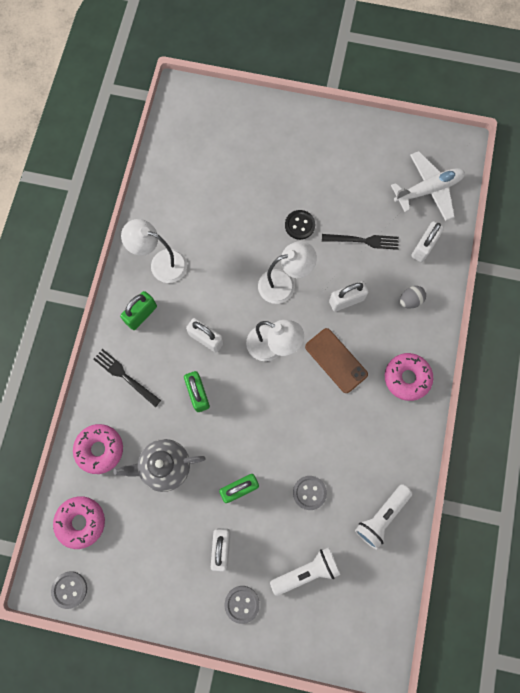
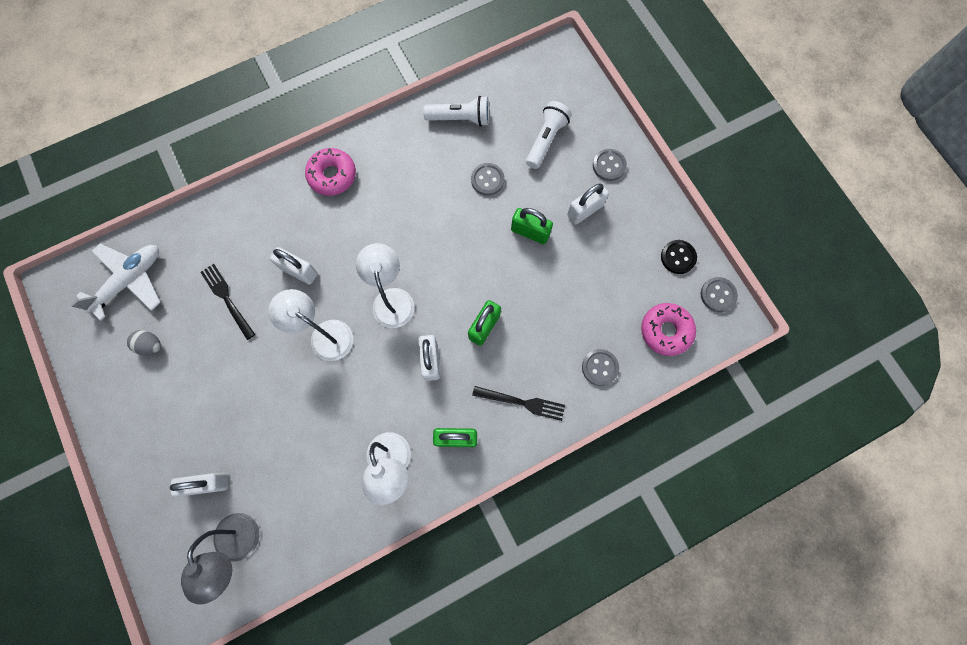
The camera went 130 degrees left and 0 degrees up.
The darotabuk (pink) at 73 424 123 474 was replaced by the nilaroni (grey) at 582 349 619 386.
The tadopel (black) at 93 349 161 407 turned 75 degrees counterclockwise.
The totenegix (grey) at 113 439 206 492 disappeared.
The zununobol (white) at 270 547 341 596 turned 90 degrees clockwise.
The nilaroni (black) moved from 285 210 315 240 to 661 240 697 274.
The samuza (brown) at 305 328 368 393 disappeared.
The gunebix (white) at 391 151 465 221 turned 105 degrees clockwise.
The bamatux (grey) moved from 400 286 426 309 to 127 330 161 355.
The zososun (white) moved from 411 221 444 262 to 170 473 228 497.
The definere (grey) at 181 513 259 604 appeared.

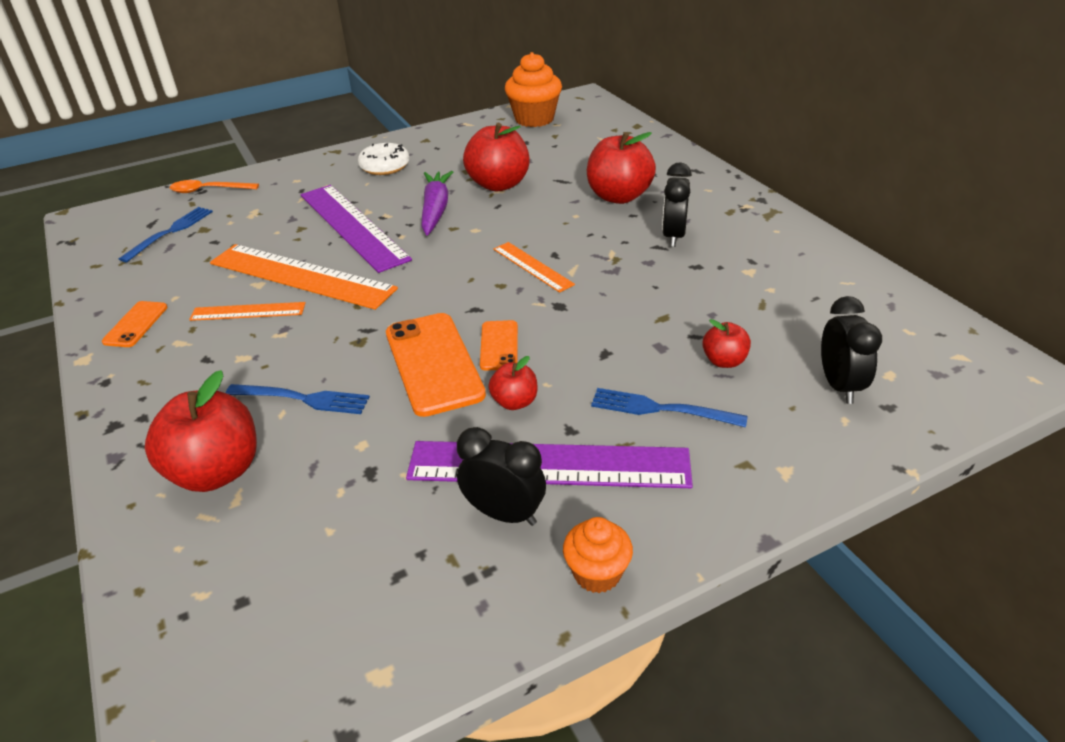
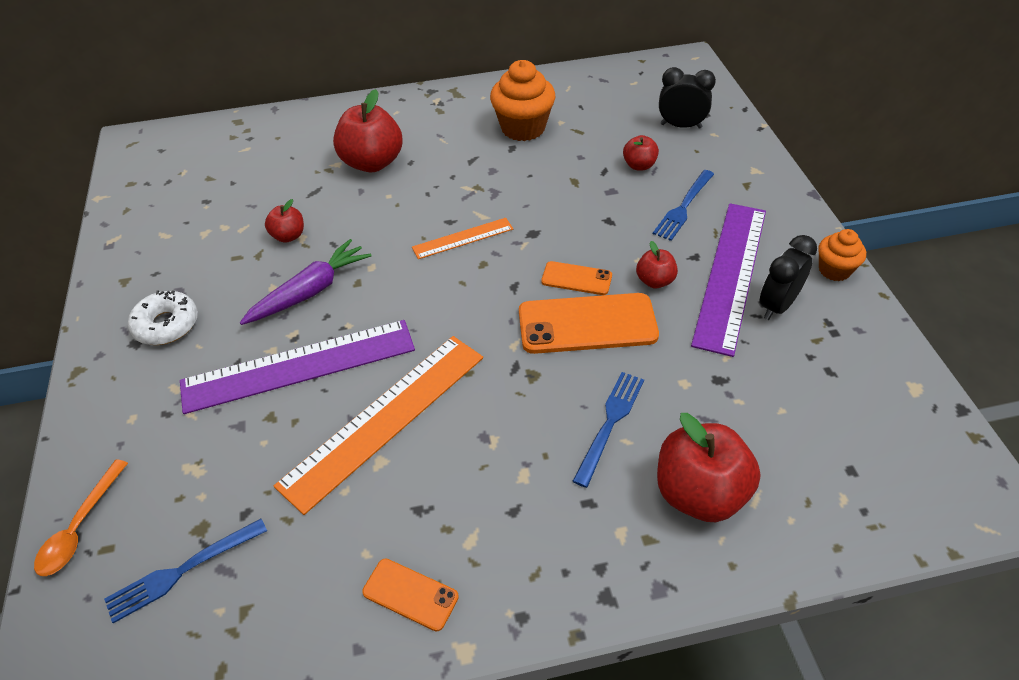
The camera went 75 degrees left and 10 degrees up.
The tadopel (blue) at 119 207 213 262 turned 75 degrees counterclockwise.
The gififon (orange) at 189 302 306 321 disappeared.
The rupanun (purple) at 421 171 453 235 turned 120 degrees clockwise.
The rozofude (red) at 463 123 529 192 changed to 0.52 times the size.
The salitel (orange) moved from 505 52 562 127 to 490 60 555 141.
The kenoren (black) at 662 162 692 247 disappeared.

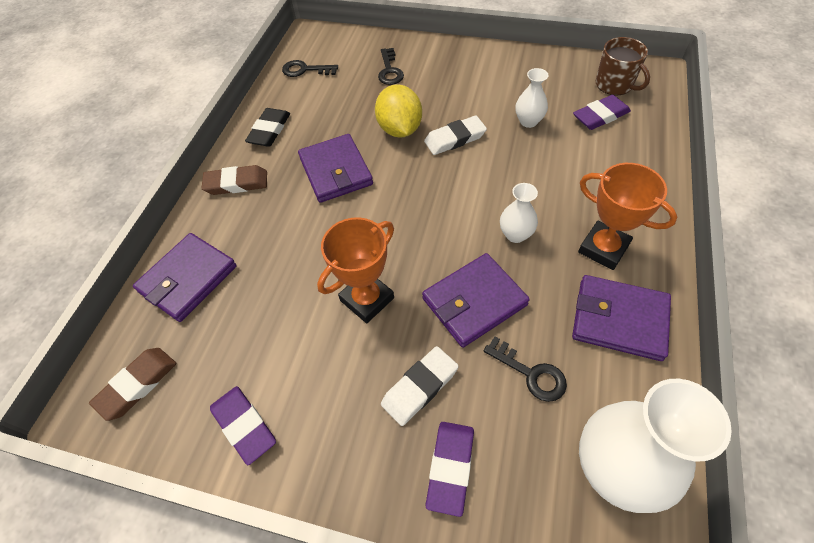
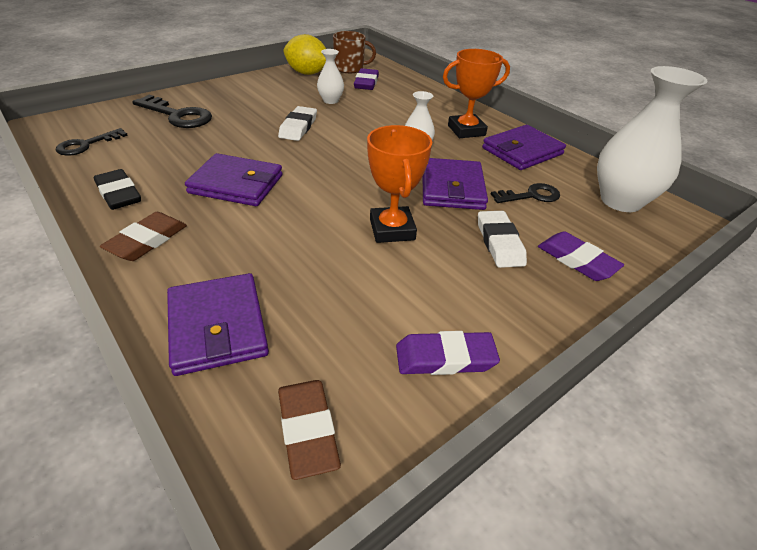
The camera went 60 degrees left and 15 degrees down.
The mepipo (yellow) moved from 375 84 422 138 to 284 34 326 75.
The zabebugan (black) at 378 48 404 85 changed to 1.54 times the size.

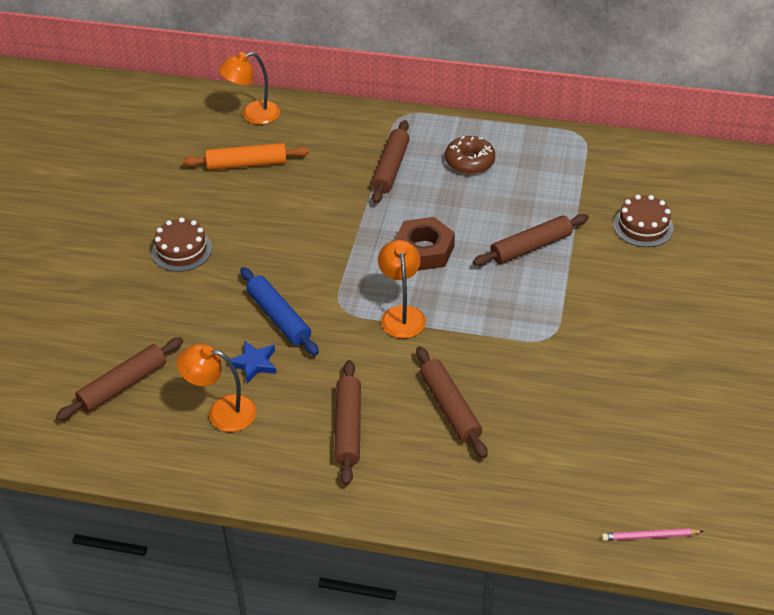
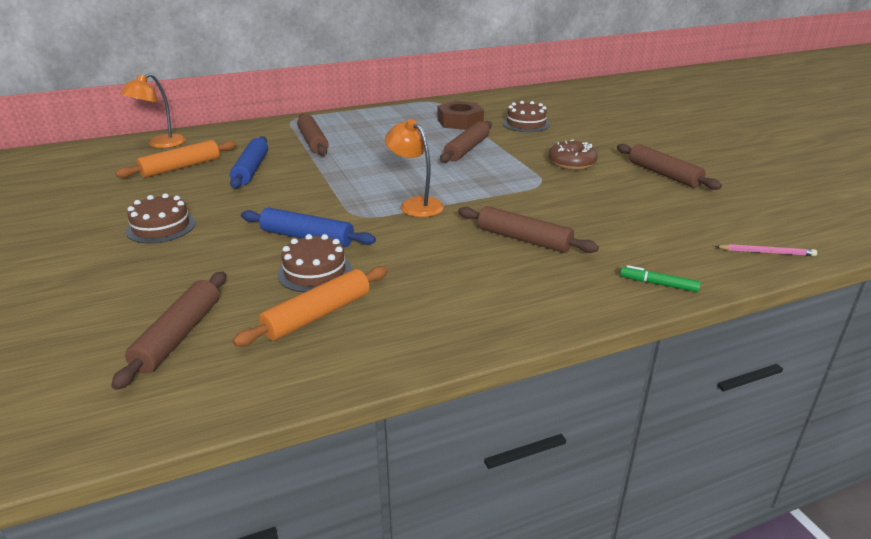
The camera went 35 degrees left and 15 degrees down.
The definere (orange) at 177 344 257 432 was replaced by the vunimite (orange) at 233 266 388 346.
The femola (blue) at 227 341 276 383 was replaced by the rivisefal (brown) at 277 234 352 292.
The vunimite (brown) moved from 334 360 361 486 to 617 144 722 190.
The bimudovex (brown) moved from 394 217 455 271 to 437 101 484 130.
The darotabuk (brown) moved from 445 136 495 174 to 549 140 598 170.
The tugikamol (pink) at 602 528 704 541 turned 135 degrees counterclockwise.
The vunimite (blue) at 230 136 268 189 appeared.
The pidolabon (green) at 620 265 701 292 appeared.

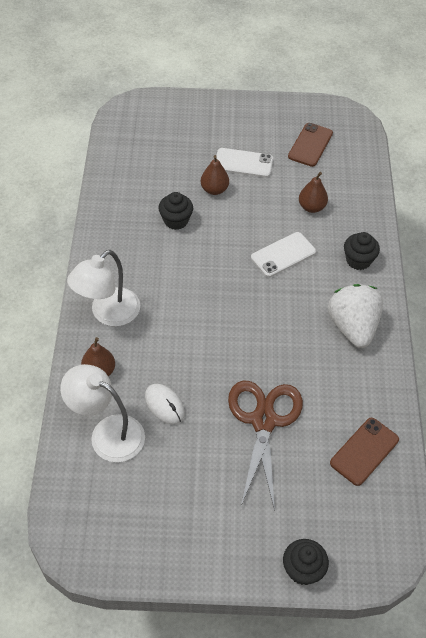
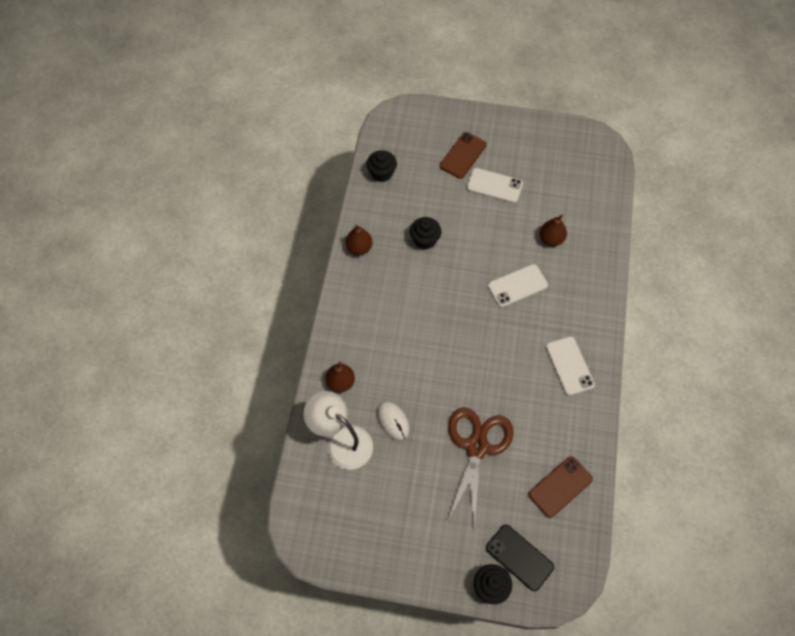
The camera went 10 degrees right and 10 degrees up.
The definere (white) at 67 250 140 326 disappeared.
The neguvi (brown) moved from 201 155 229 195 to 345 225 373 255.
The samuza (brown) moved from 288 123 333 167 to 440 132 487 179.
The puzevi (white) at 328 284 383 348 was replaced by the samuza (white) at 546 336 595 396.
The salitel (black) moved from 344 232 380 270 to 367 150 397 182.
The samuza (black) at 486 524 554 591 appeared.

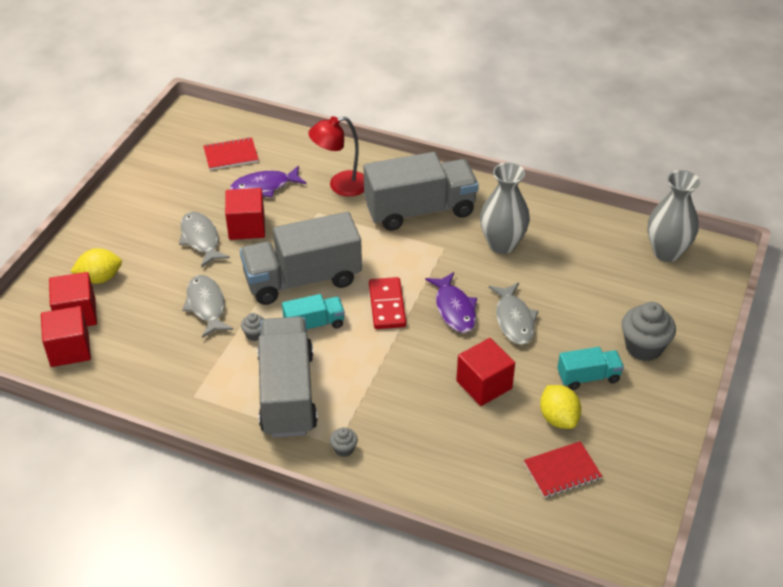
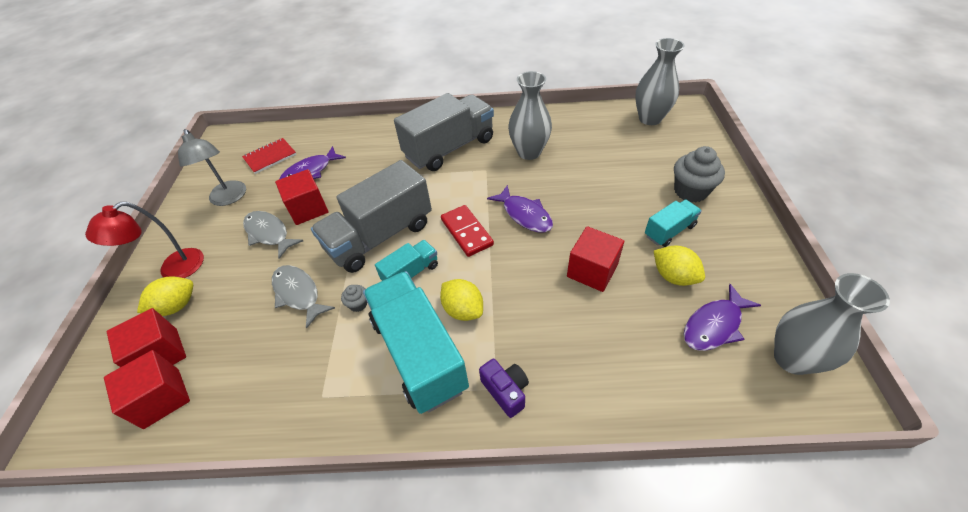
The camera went 20 degrees left and 5 degrees up.
The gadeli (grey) at 257 316 318 438 became the gadeli (turquoise) at 363 271 469 414.
The definere (red) moved from 308 116 364 197 to 85 202 204 278.
The salitel (grey) at 330 427 358 457 was replaced by the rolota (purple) at 479 359 529 418.
The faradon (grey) at 489 283 538 345 disappeared.
The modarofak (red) at 524 441 602 498 was replaced by the faradon (purple) at 684 284 761 351.
The definere (grey) at 178 129 246 206 appeared.
The mepipo (yellow) at 440 279 483 321 appeared.
The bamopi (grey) at 774 273 890 375 appeared.

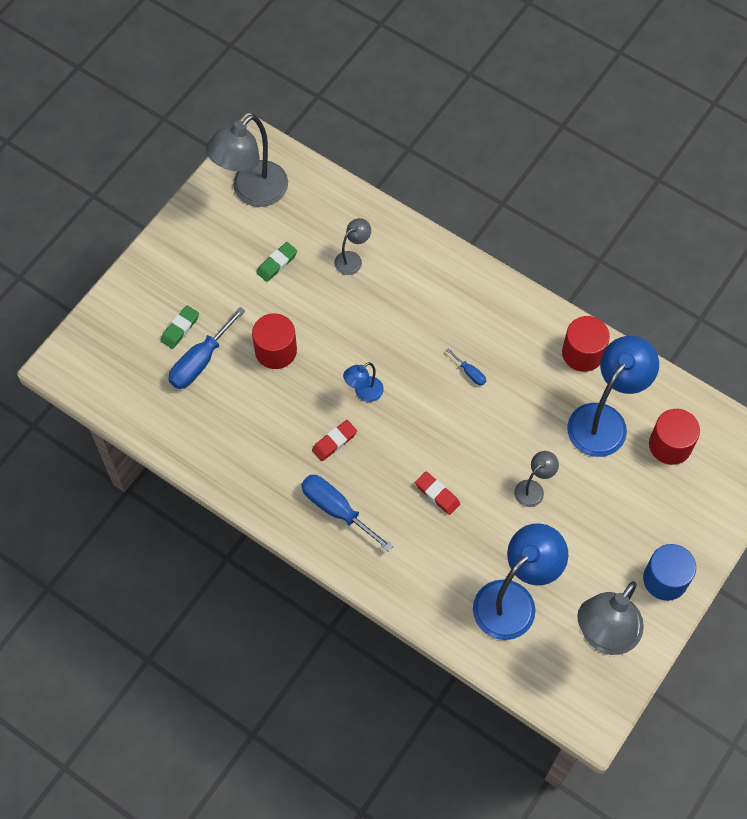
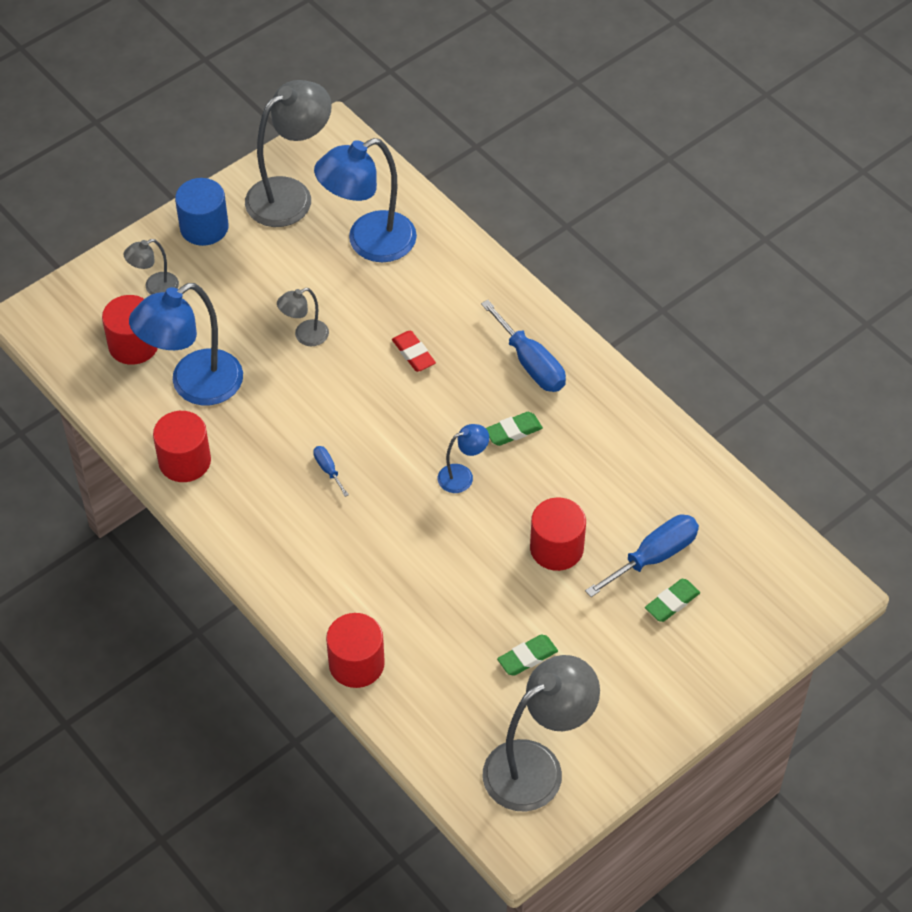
The camera went 165 degrees left and 10 degrees down.
The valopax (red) at 312 420 357 461 became the valopax (green) at 486 412 543 446.
The definere (grey) moved from 334 218 371 275 to 123 239 179 295.
The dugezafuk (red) at 326 613 385 688 appeared.

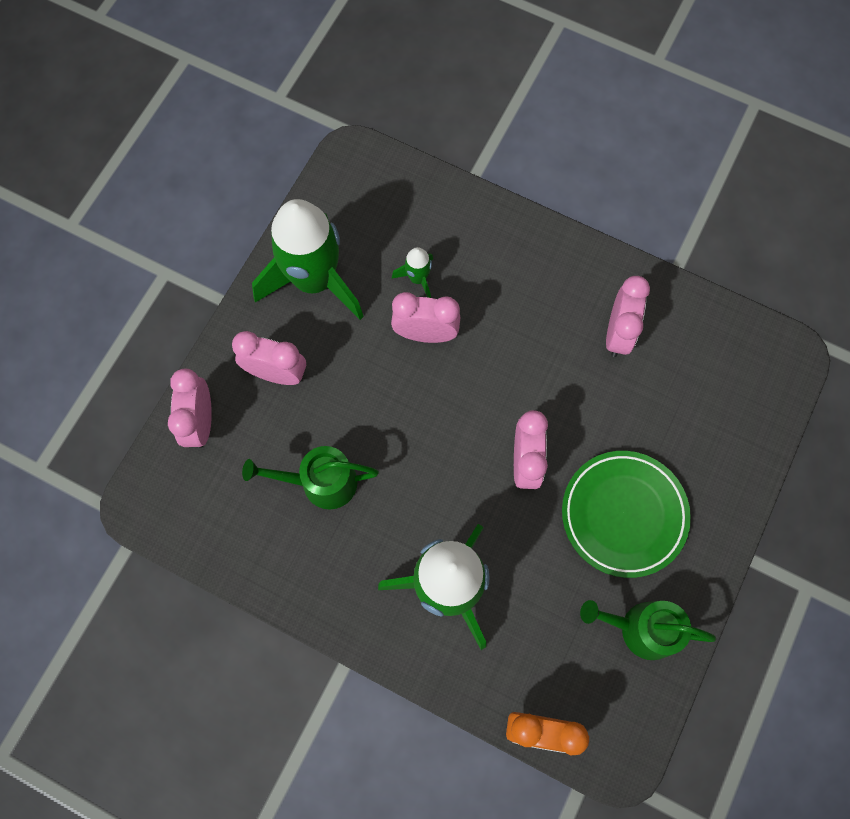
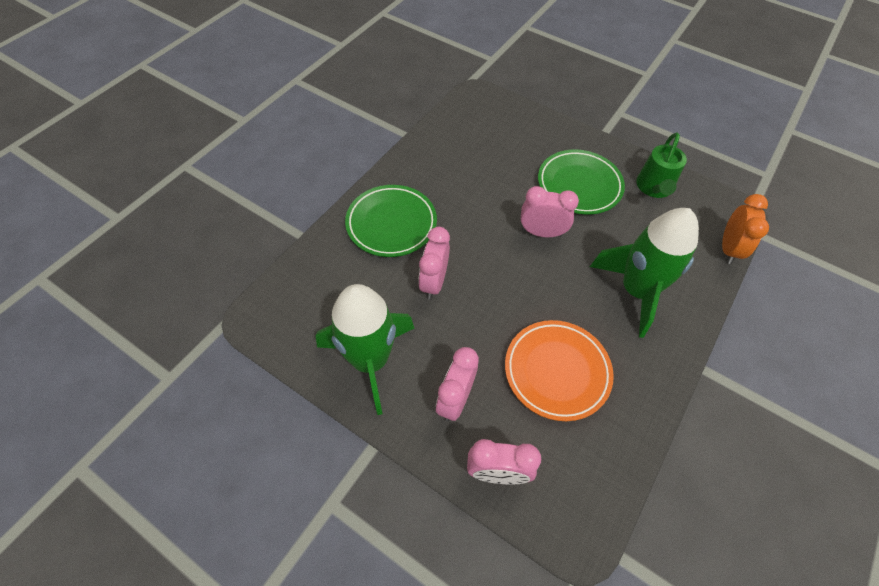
The camera went 85 degrees left and 15 degrees down.
The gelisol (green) at 242 446 379 509 was replaced by the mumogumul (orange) at 505 320 614 421.
The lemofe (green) at 392 247 433 298 disappeared.
The kenoren (pink) at 606 276 650 357 disappeared.
The mumogumul (green) at 345 185 437 257 appeared.

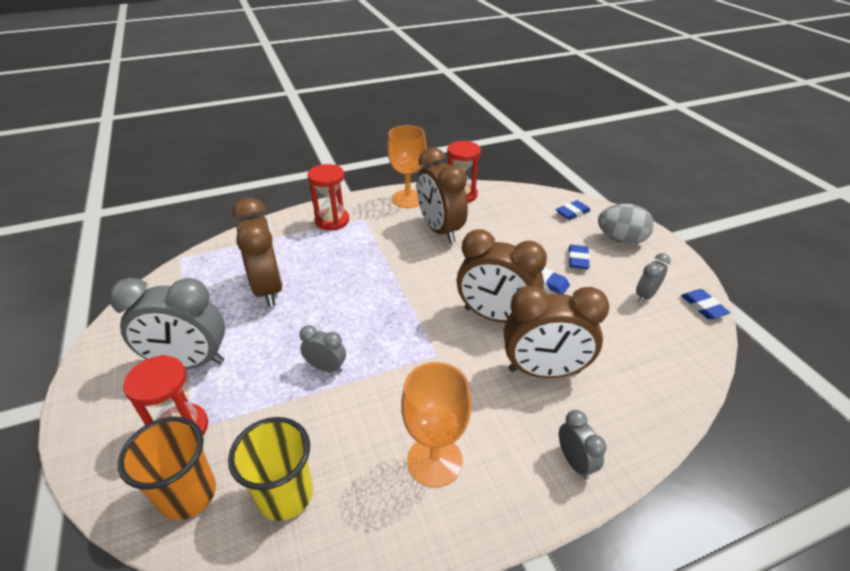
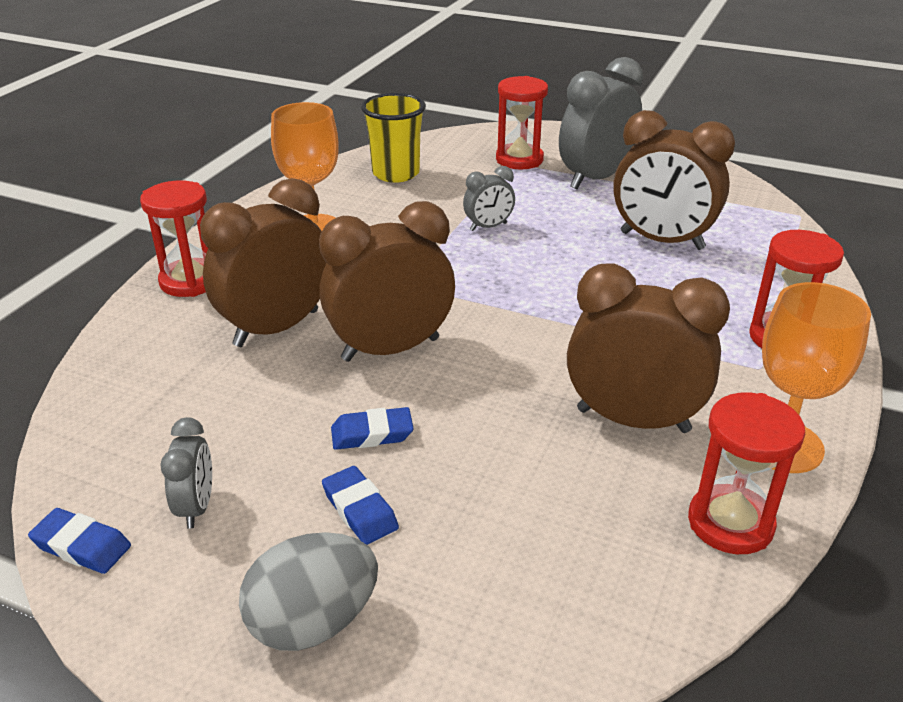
The camera went 135 degrees right and 5 degrees down.
The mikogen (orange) at 118 417 216 520 disappeared.
The valopax (blue) at 556 200 591 220 disappeared.
The kenoren (grey) at 559 410 606 479 was replaced by the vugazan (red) at 140 180 208 297.

